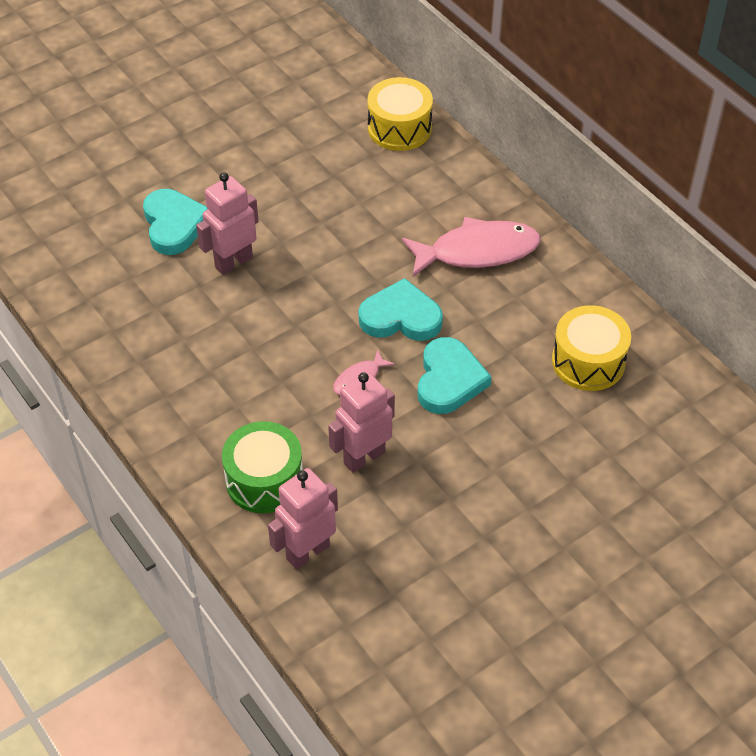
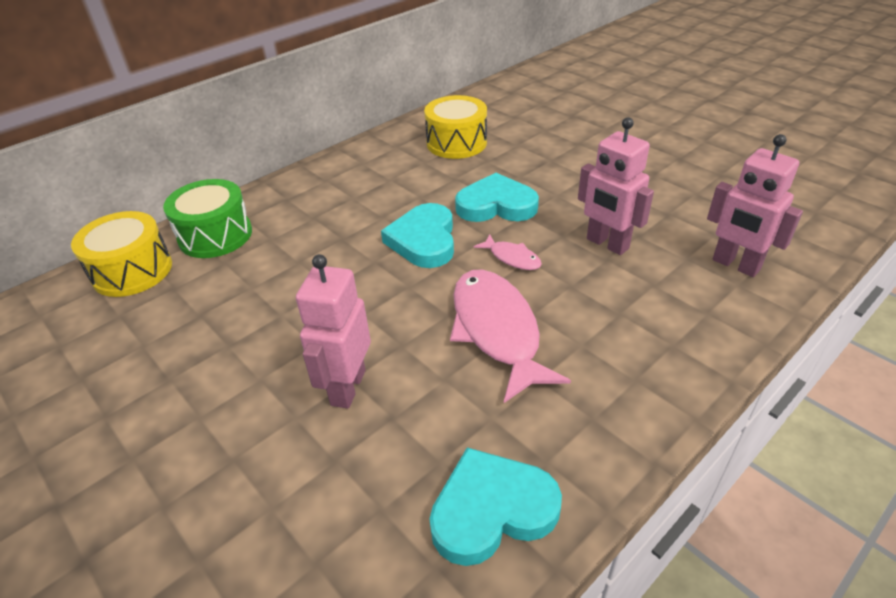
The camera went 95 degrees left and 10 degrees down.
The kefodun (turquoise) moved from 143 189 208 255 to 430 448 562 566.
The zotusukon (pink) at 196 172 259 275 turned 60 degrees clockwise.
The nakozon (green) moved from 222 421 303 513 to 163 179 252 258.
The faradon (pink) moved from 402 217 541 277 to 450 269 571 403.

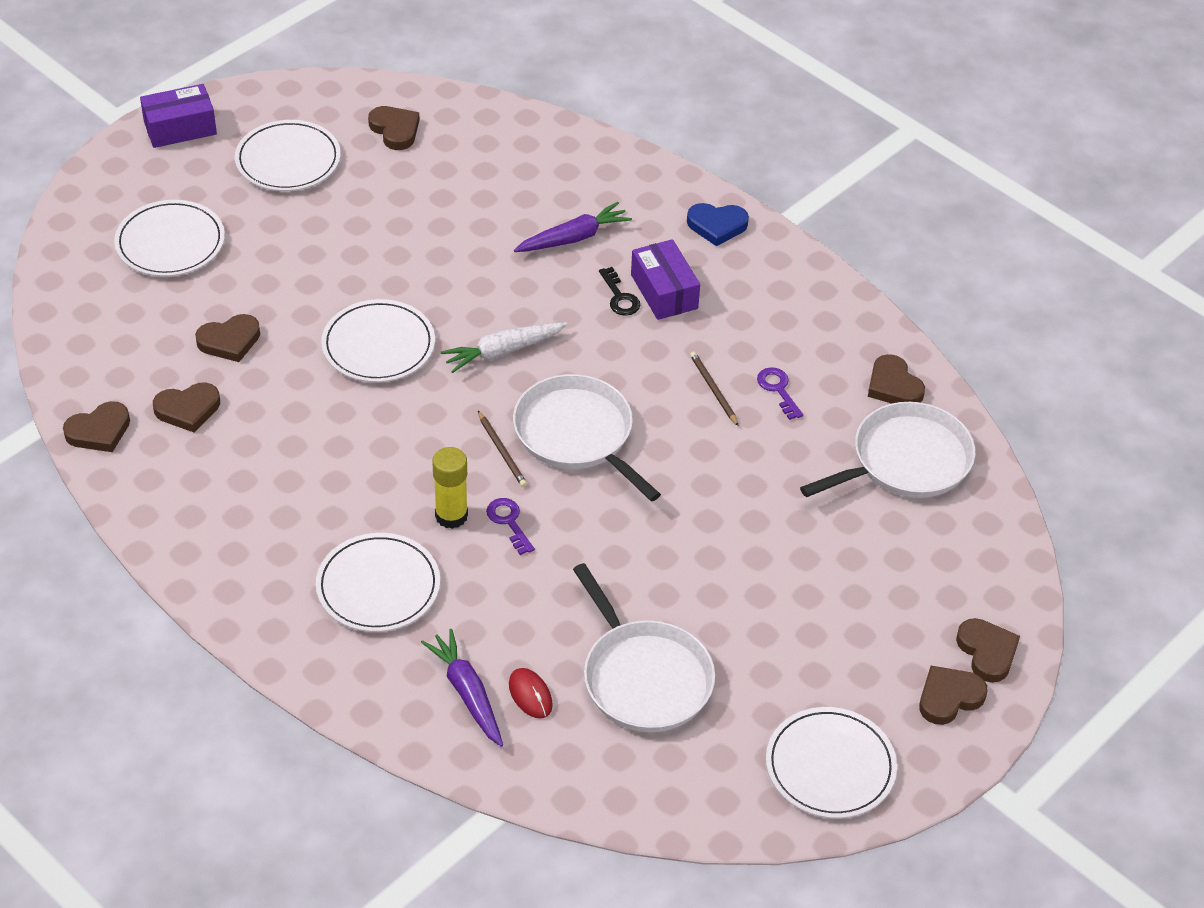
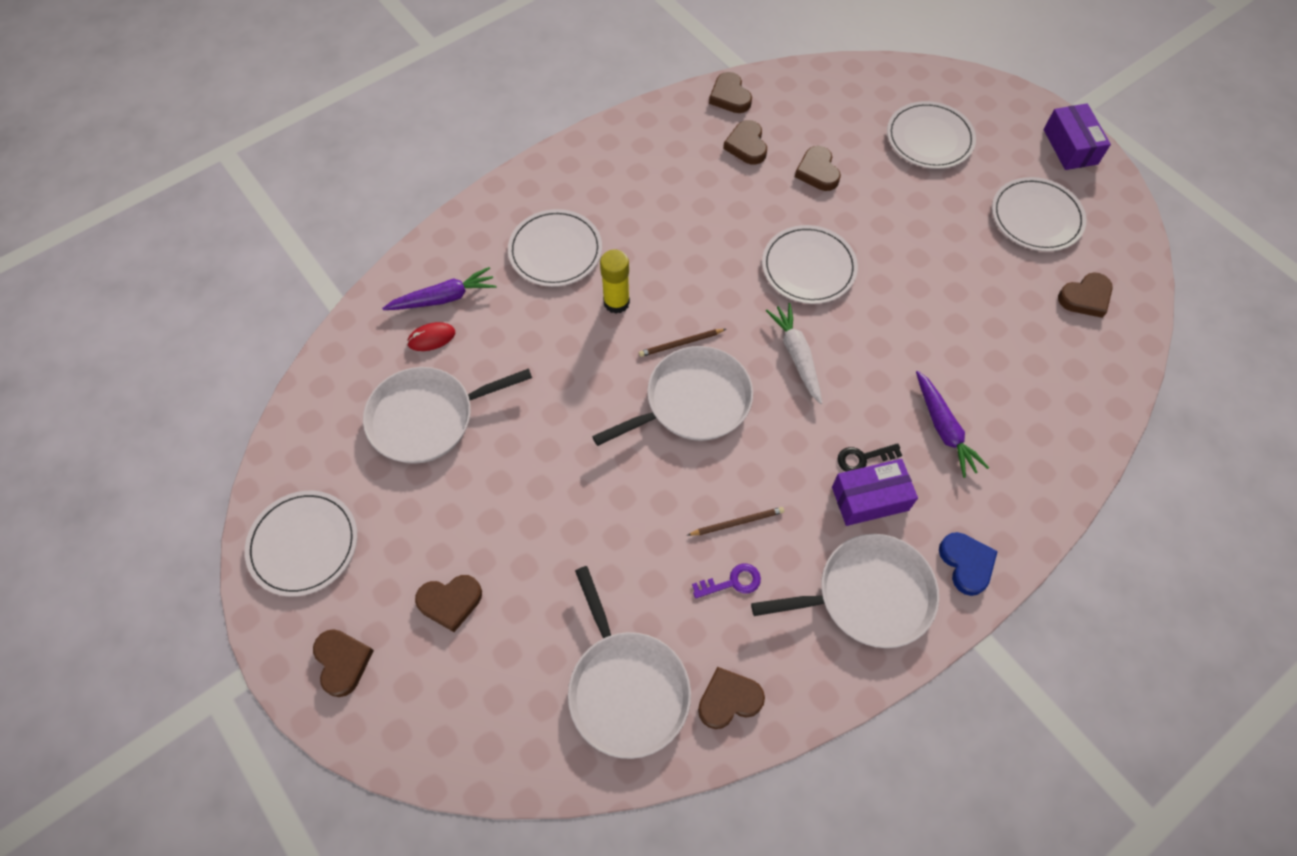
The camera went 100 degrees right and 15 degrees up.
The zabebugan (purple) at 486 498 535 555 disappeared.
The kefodun (blue) at 687 203 749 246 turned 150 degrees clockwise.
The kefodun (brown) moved from 956 618 1020 683 to 415 575 482 632.
The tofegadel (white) at 751 534 939 648 appeared.

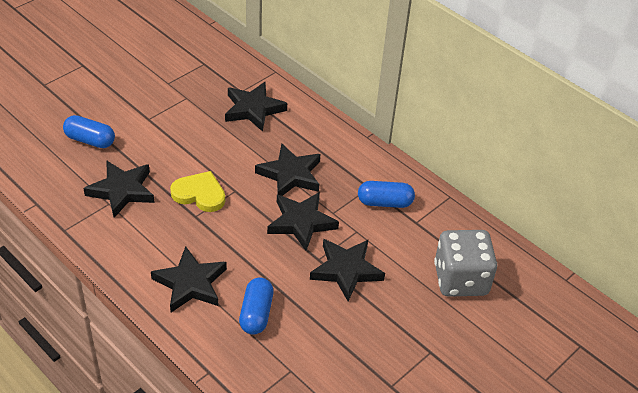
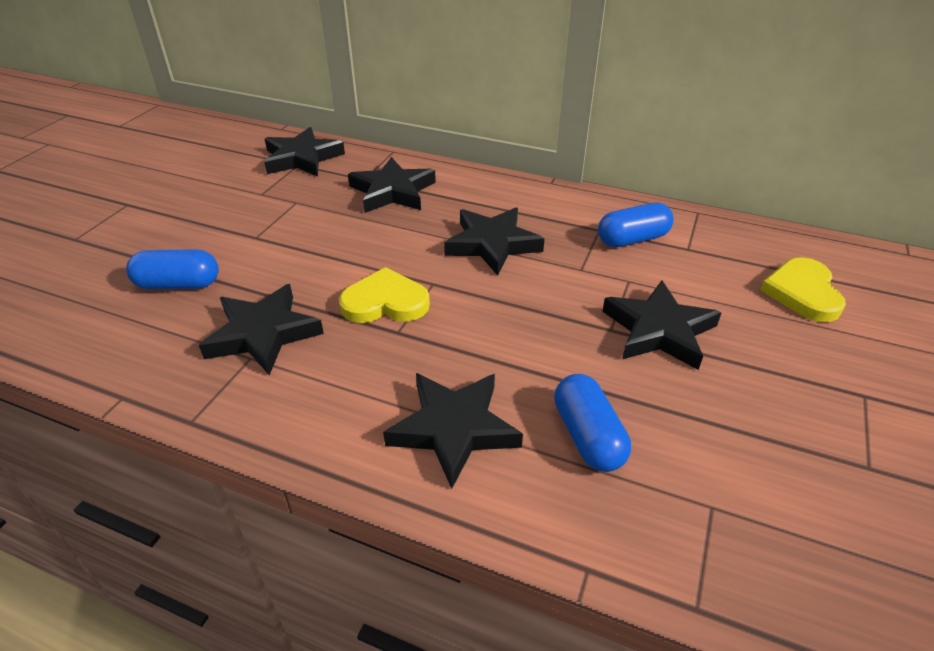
The camera went 20 degrees left and 5 degrees down.
The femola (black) moved from 267 192 339 251 to 264 127 345 177.
The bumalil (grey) at 434 230 497 297 was replaced by the kefodun (yellow) at 760 257 846 322.

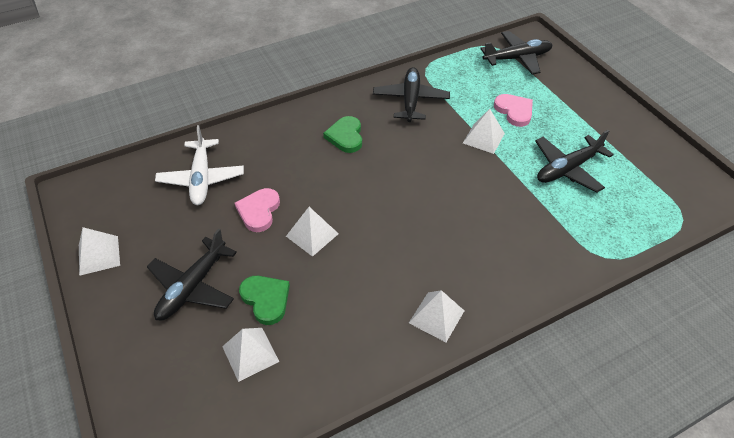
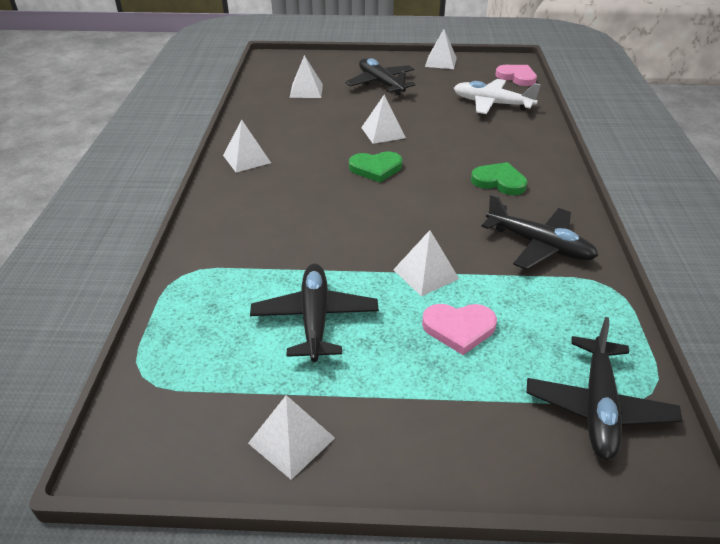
The camera went 120 degrees right and 10 degrees down.
The kefodun (pink) moved from 234 188 280 232 to 495 65 537 86.
The kefodun (green) moved from 239 276 290 325 to 349 151 402 183.
The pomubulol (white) at 248 395 335 480 appeared.

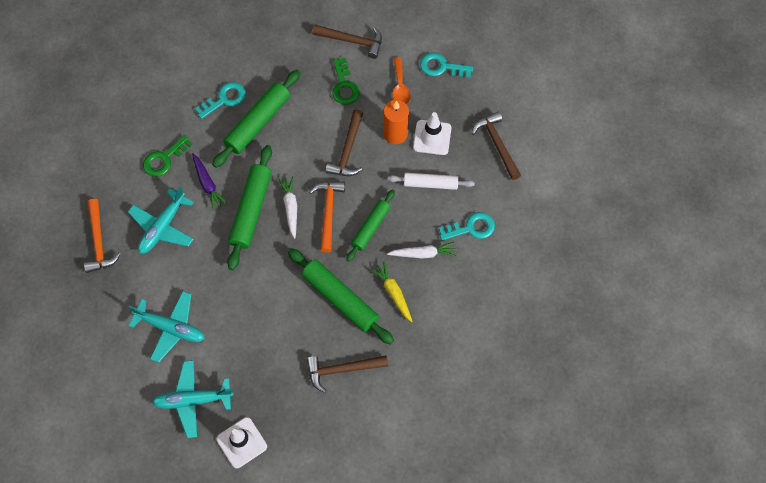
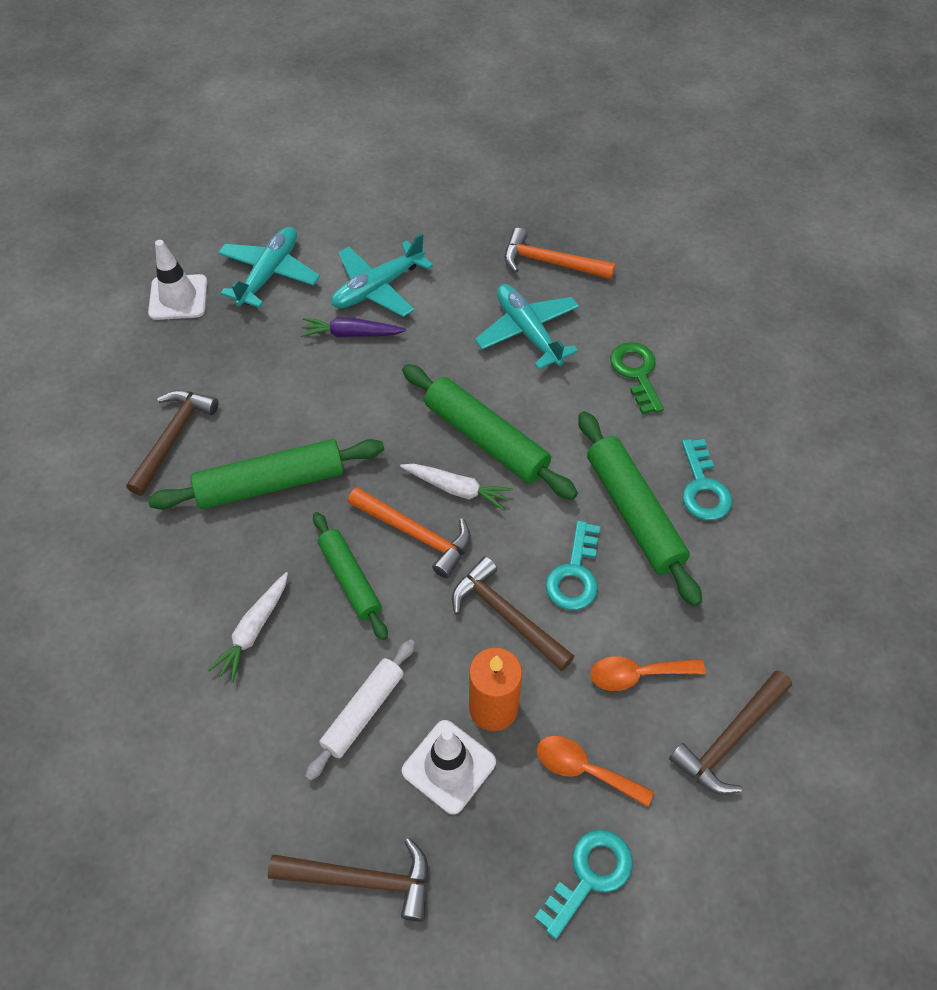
The camera went 120 degrees right and 10 degrees down.
The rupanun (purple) moved from 192 153 227 210 to 300 318 406 337.
The zabebugan (green) at 332 58 360 105 was replaced by the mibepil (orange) at 590 656 705 691.
The rupanun (yellow) at 371 261 413 322 disappeared.
The zabebugan (turquoise) moved from 439 212 495 241 to 546 520 600 610.

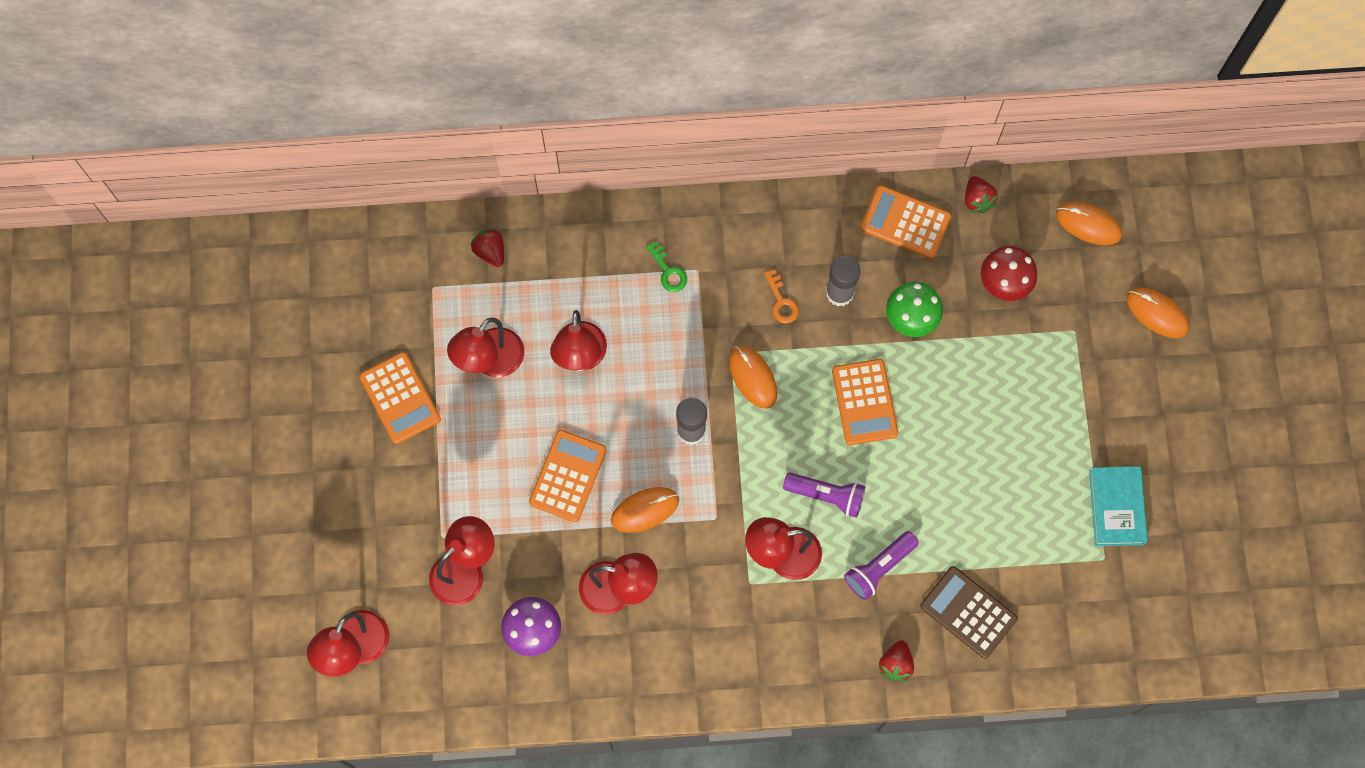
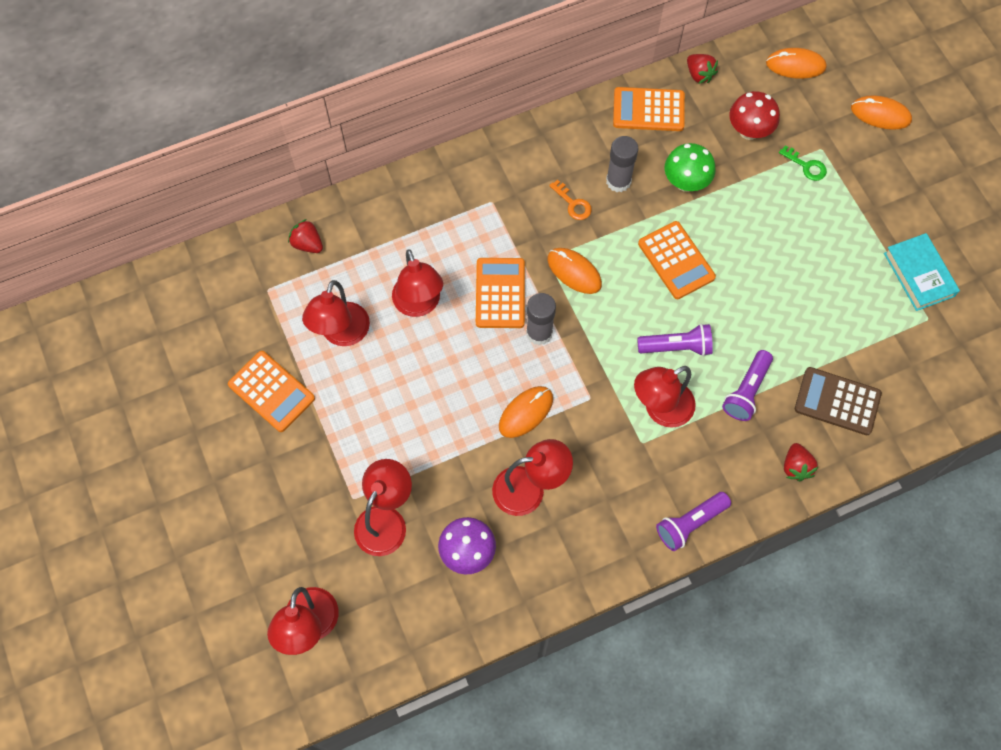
The camera went 20 degrees left and 5 degrees down.
The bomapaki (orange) moved from 529 430 607 522 to 476 258 525 328.
The zabebugan (green) moved from 646 241 687 292 to 779 145 827 181.
The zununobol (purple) at 656 492 731 551 appeared.

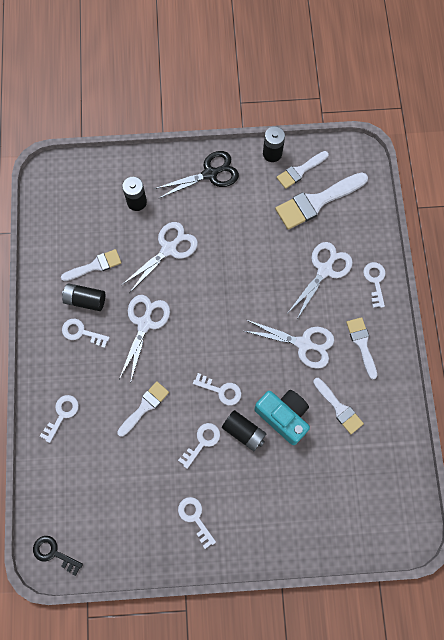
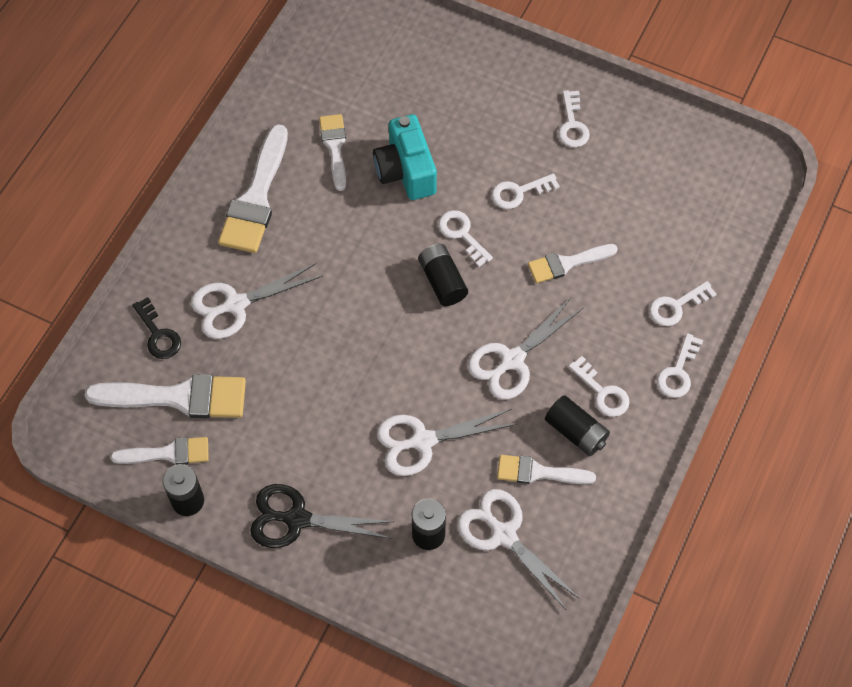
The camera went 150 degrees left and 10 degrees down.
The zabebugan (black) moved from 33 536 83 576 to 132 297 181 359.
The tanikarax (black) moved from 222 410 267 451 to 418 244 468 306.
The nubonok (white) moved from 245 320 334 369 to 457 489 580 611.
The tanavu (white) at 346 317 377 379 changed to 1.67 times the size.
The zabebugan (white) moved from 363 262 386 308 to 657 333 703 398.

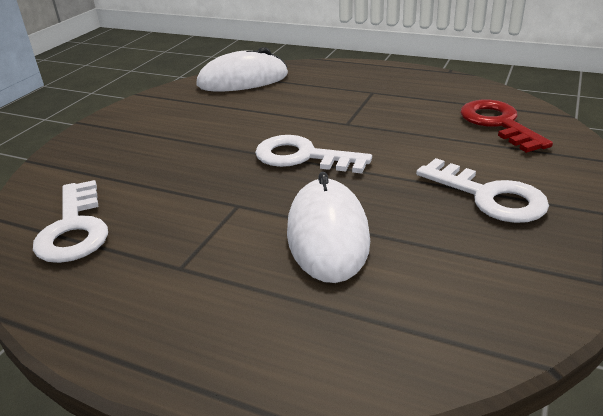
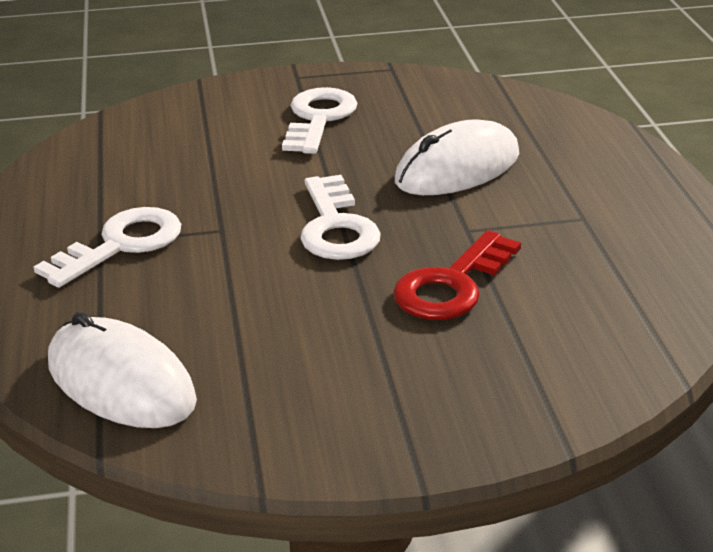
The camera went 125 degrees left and 0 degrees up.
The zabebugan (white) moved from 33 180 108 263 to 34 207 181 288.
The zabebugan (red) moved from 460 100 553 153 to 393 230 521 320.

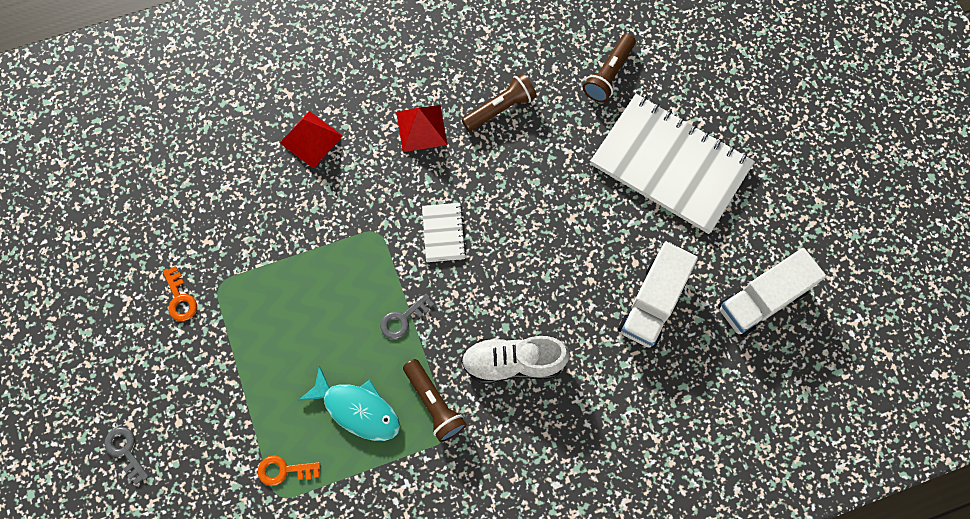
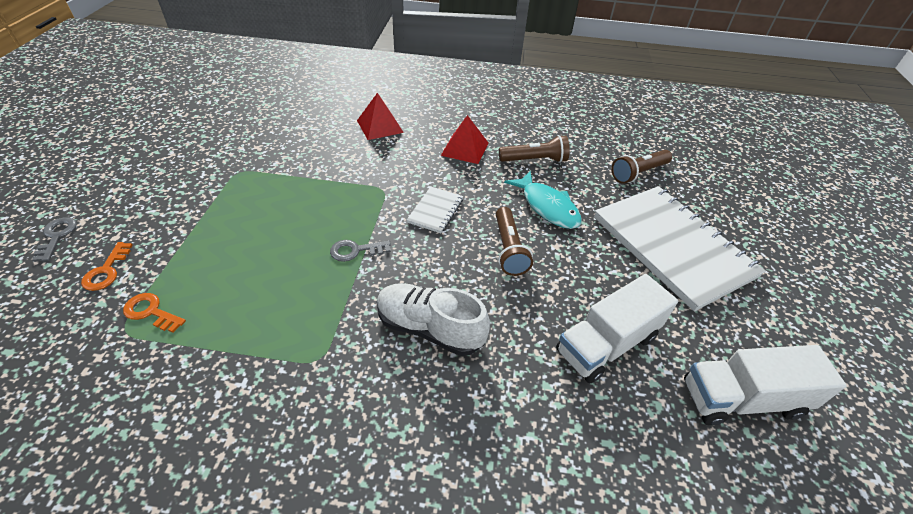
The camera went 25 degrees right and 25 degrees down.
The zabebugan (orange) moved from 163 266 197 321 to 81 242 133 291.
The faradon (turquoise) moved from 299 366 400 441 to 504 171 582 229.
The zununobol (brown) moved from 403 359 467 442 to 496 207 533 276.

